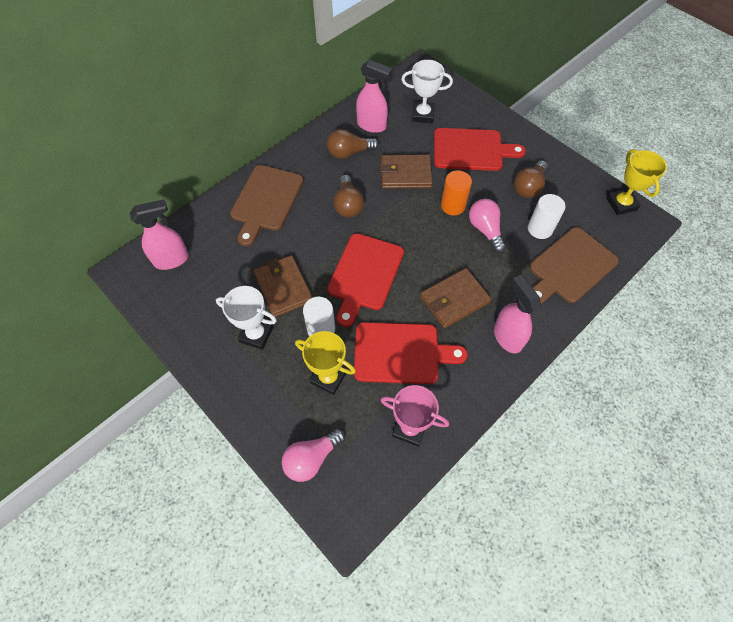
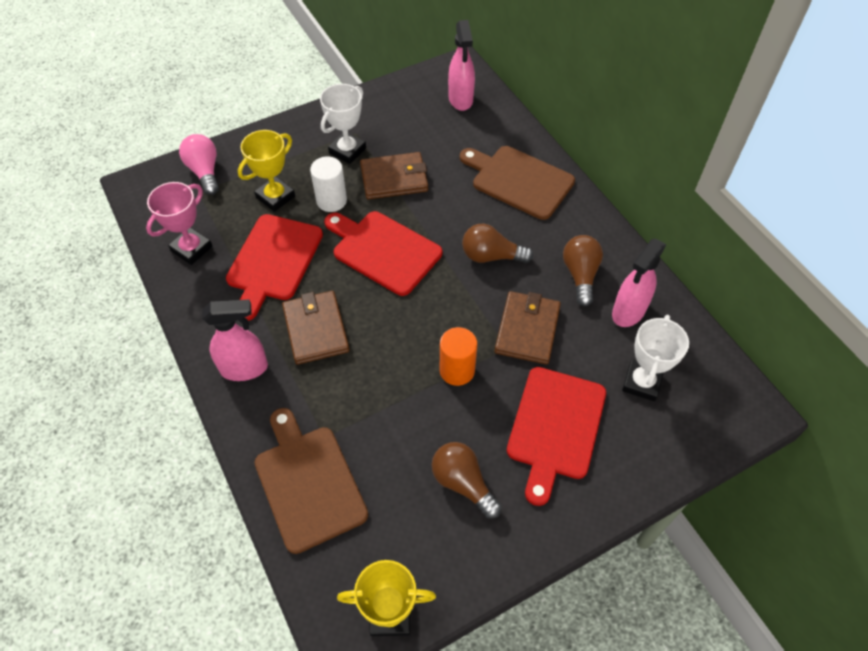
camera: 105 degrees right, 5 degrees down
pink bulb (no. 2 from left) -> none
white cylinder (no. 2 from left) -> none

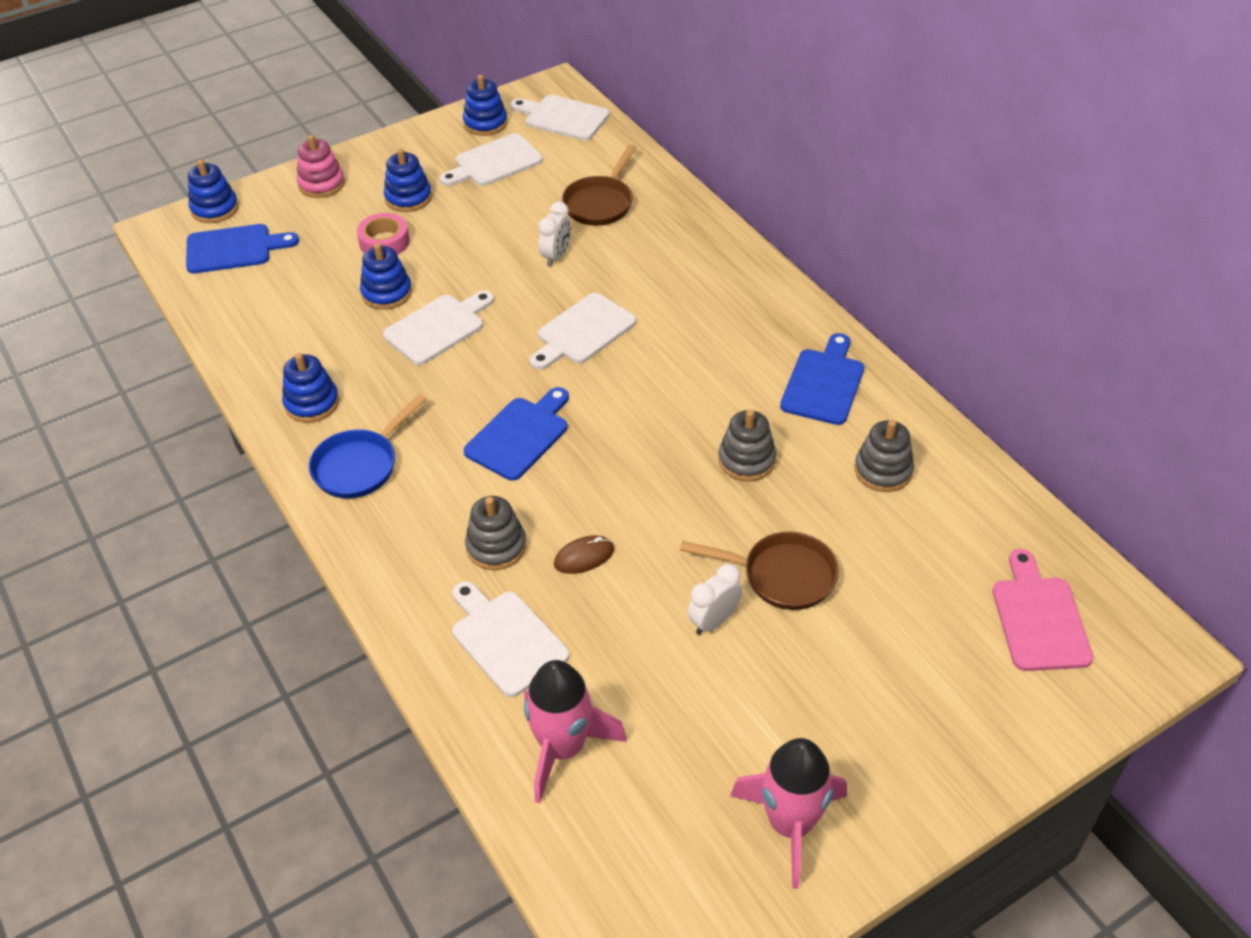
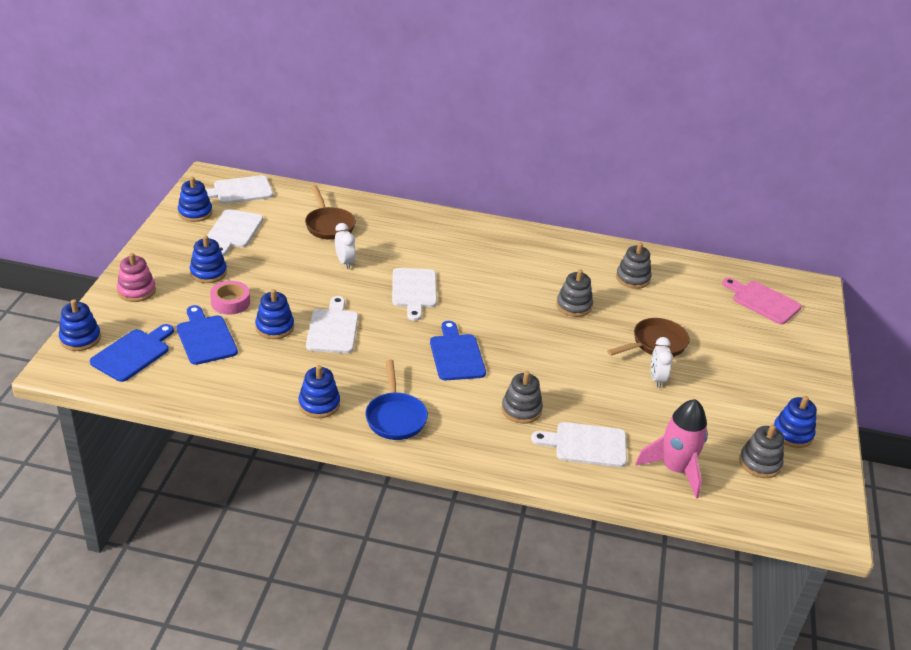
camera: 50 degrees left, 10 degrees down
royal blue cutting board (no. 3 from left in the first image) -> royal blue cutting board (no. 2 from left), shifted
none -> ash-grey ring stacker (no. 4 from left)
pink rocket (no. 2 from left) -> royal blue ring stacker (no. 6 from left)
dark brown PC mouse -> none

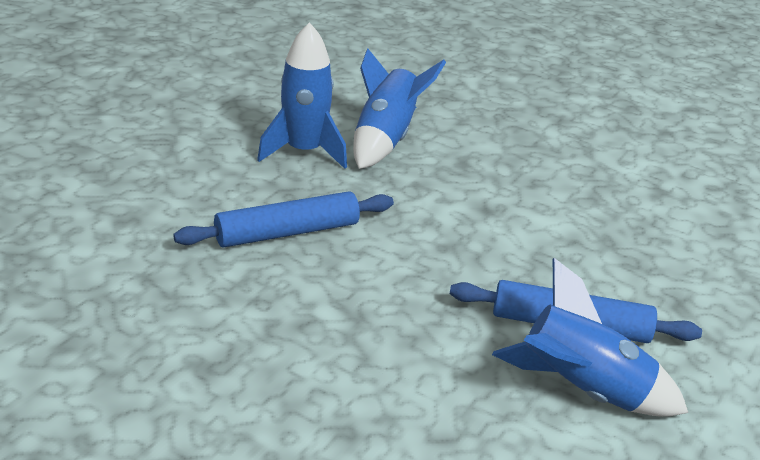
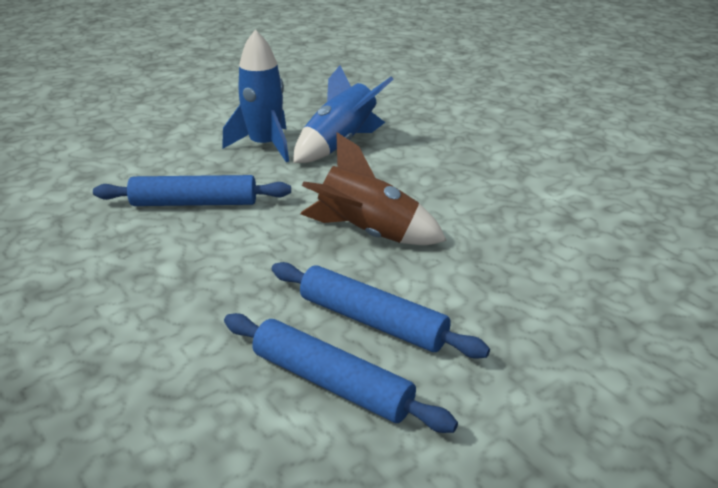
camera: 25 degrees right, 0 degrees up
royal blue rocket (no. 3 from left) -> royal blue rolling pin (no. 2 from left)
none -> dark brown rocket

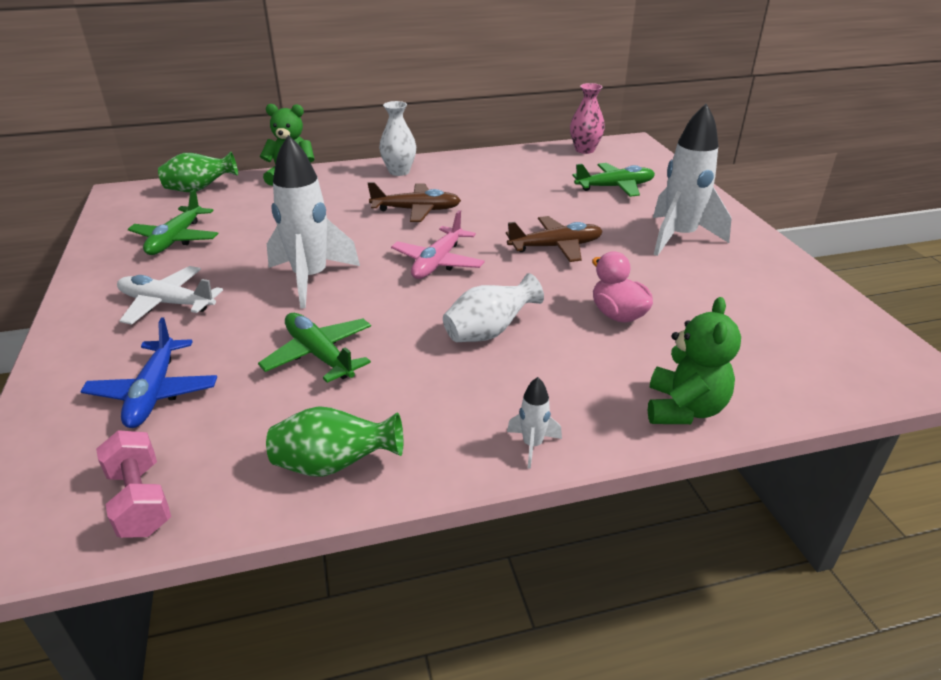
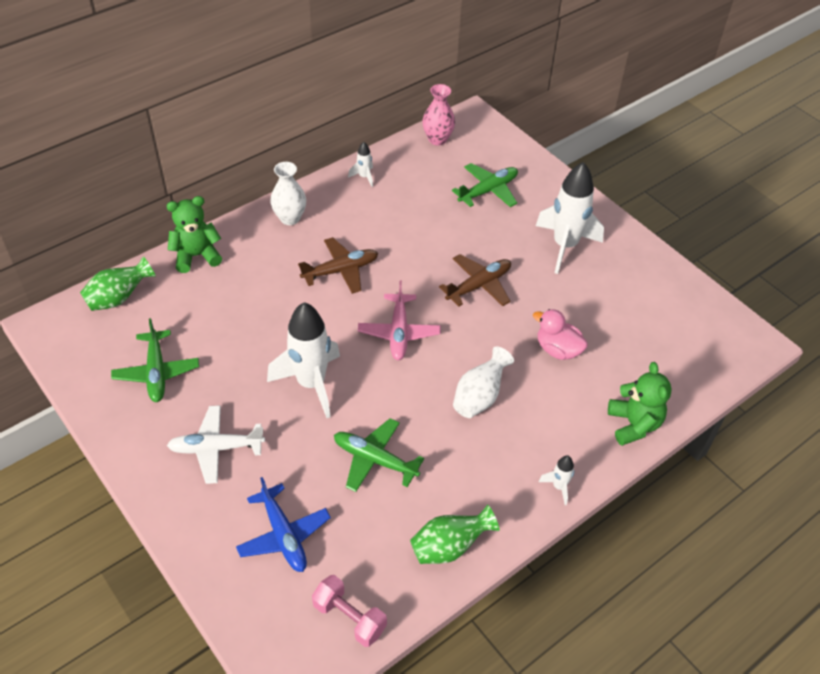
camera: 25 degrees left, 15 degrees up
none -> white rocket (no. 2 from left)

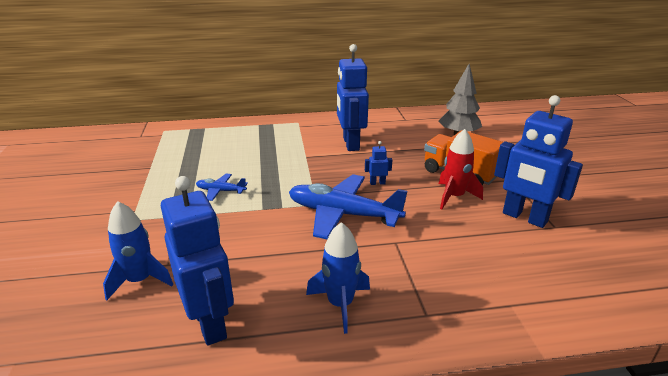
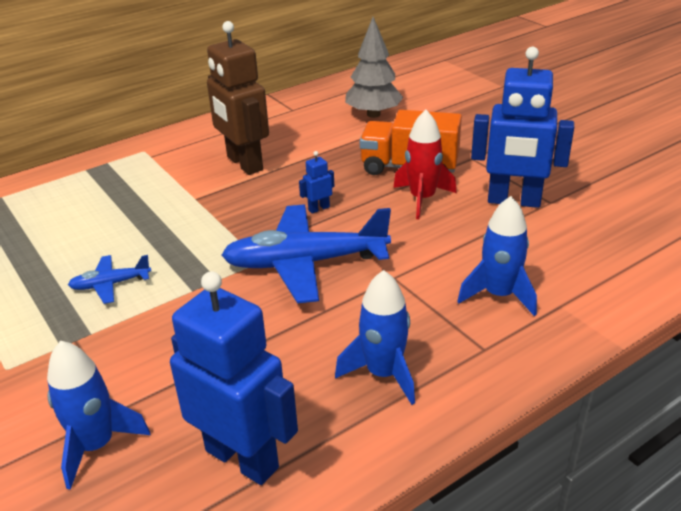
camera: 25 degrees left, 5 degrees up
royal blue robot (no. 2 from left) -> dark brown robot
none -> royal blue rocket (no. 3 from left)

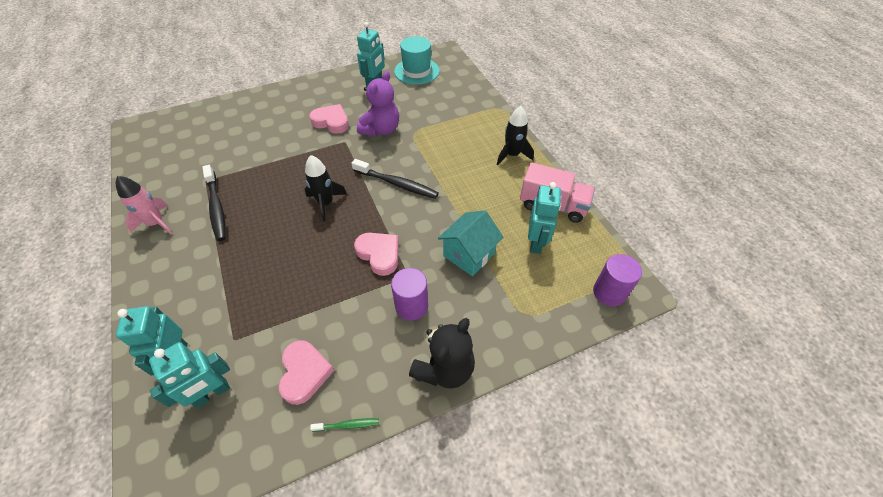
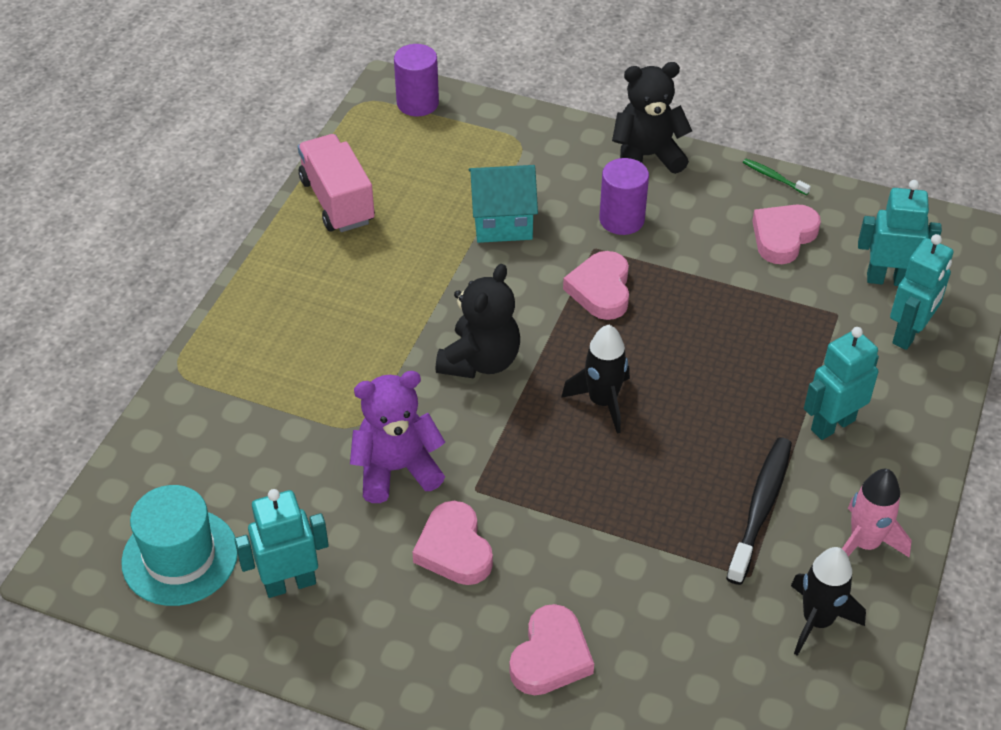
camera: 135 degrees left, 5 degrees down
jet-black tooth brush (no. 2 from left) -> jet-black teddy bear (no. 1 from left)
none -> pink heart (no. 2 from left)
jet-black rocket (no. 2 from left), shifted
teal robot (no. 4 from left in the first image) -> teal robot (no. 2 from left), shifted

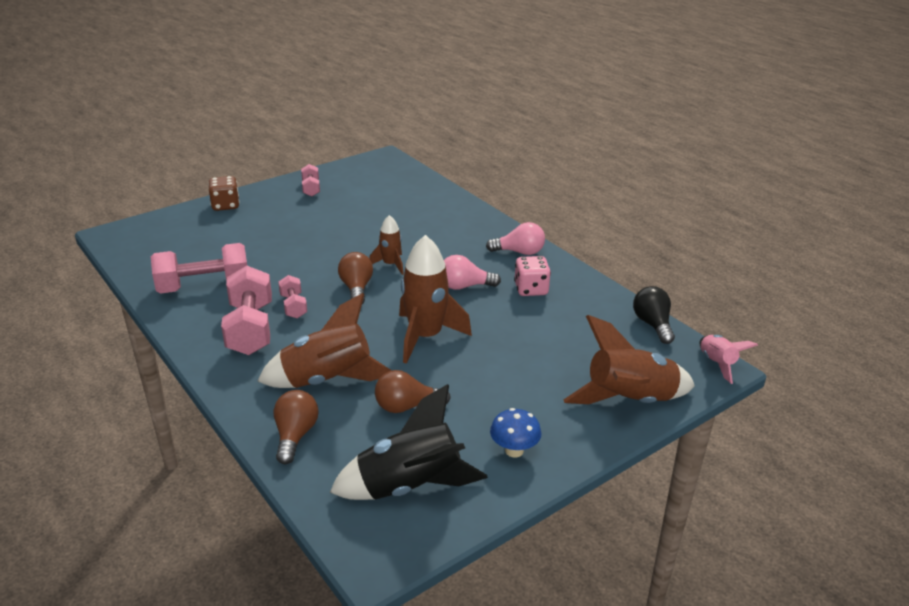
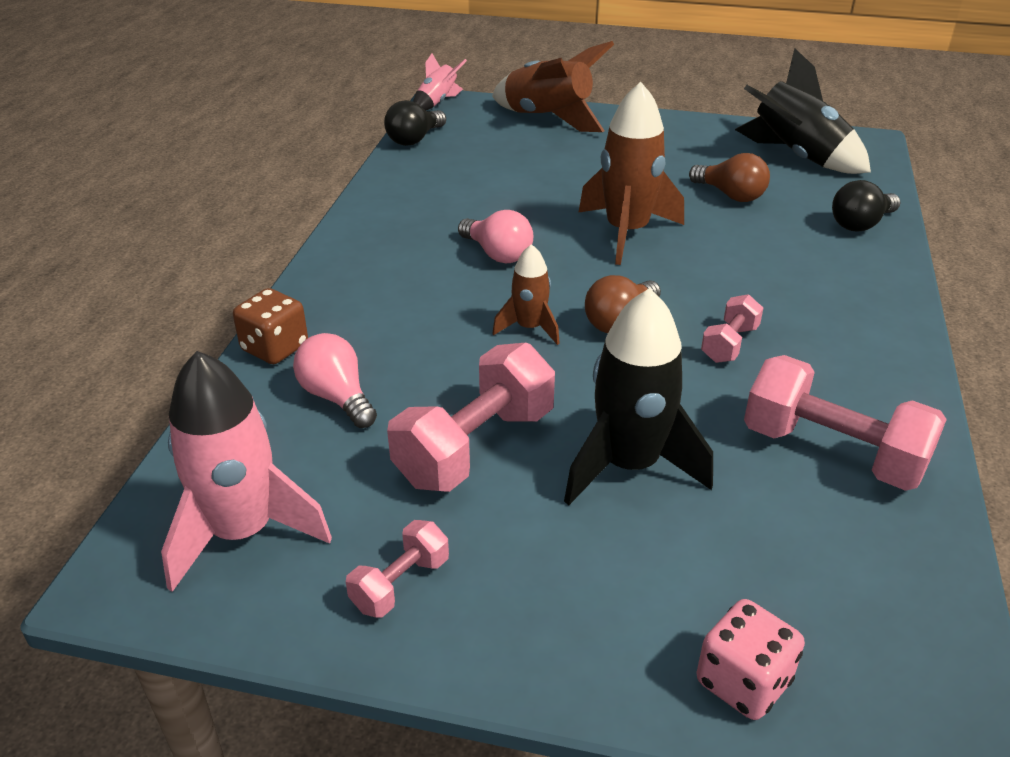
camera: 130 degrees left, 5 degrees up
none -> pink rocket (no. 1 from left)
dark brown dice, shifted
pink bulb (no. 2 from left in the first image) -> pink bulb (no. 1 from left), shifted
pink hand weight (no. 2 from left), shifted
none -> jet-black rocket (no. 1 from left)
pink dice, shifted
dark brown bulb (no. 1 from left) -> jet-black bulb (no. 2 from left)
dark brown rocket (no. 1 from left) -> none
royal blue mushroom -> none

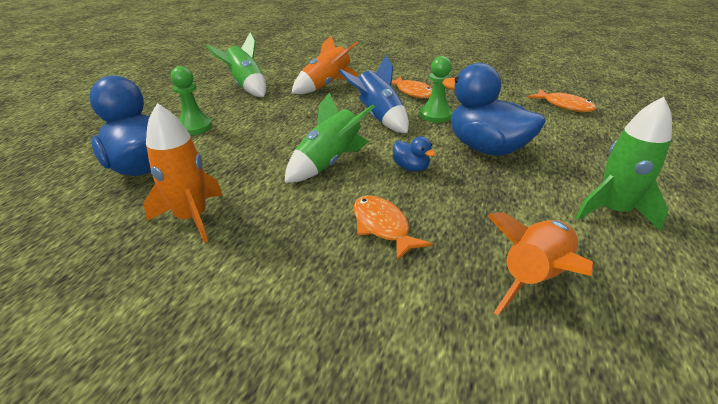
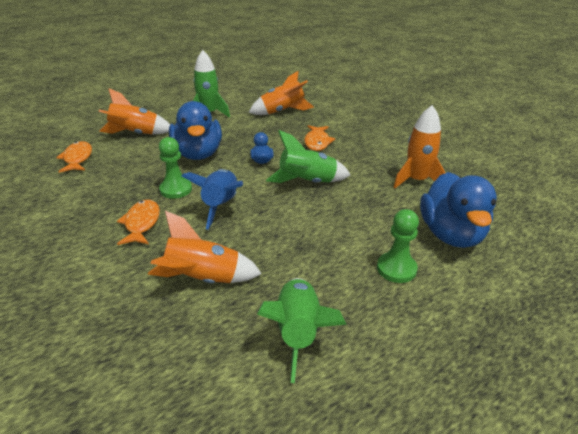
camera: 145 degrees left, 0 degrees up
none -> orange rocket (no. 1 from left)

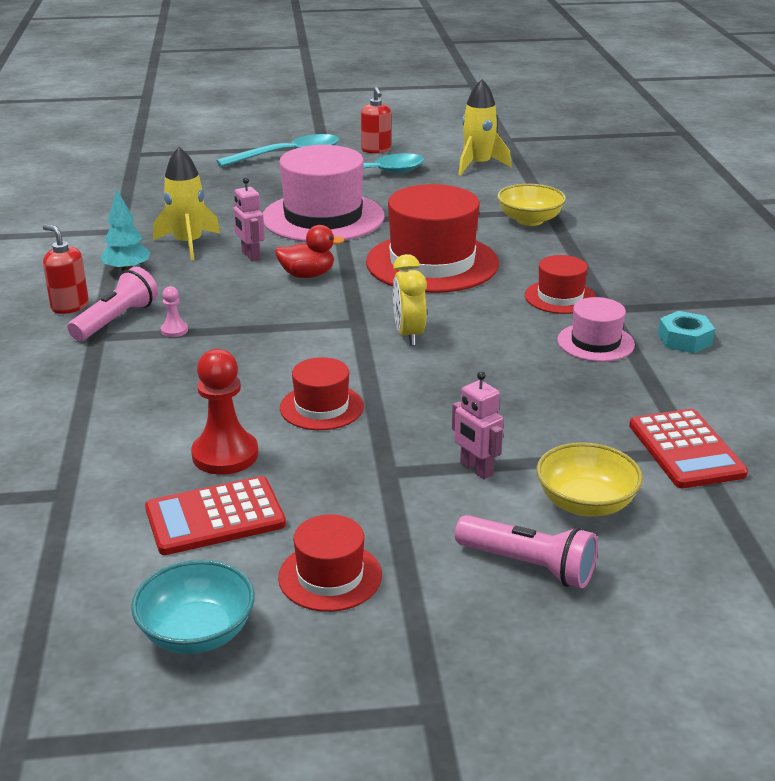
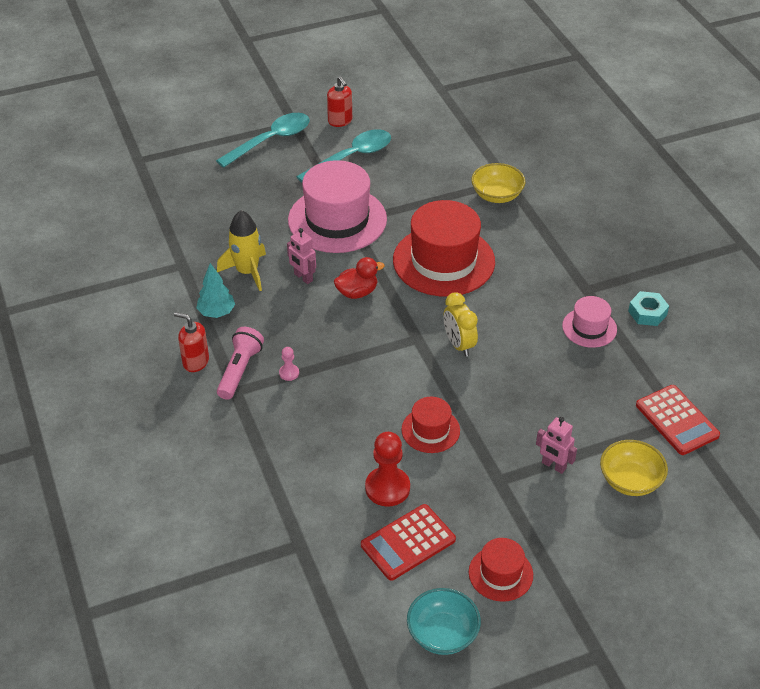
camera: 15 degrees left, 15 degrees up
pink flashlight (no. 2 from left) -> none
bright yellow rocket (no. 2 from left) -> none
scarlet hat (no. 4 from left) -> none

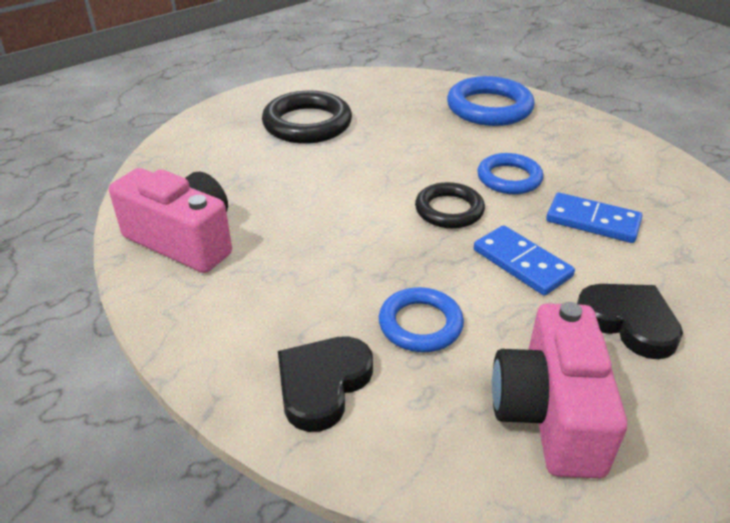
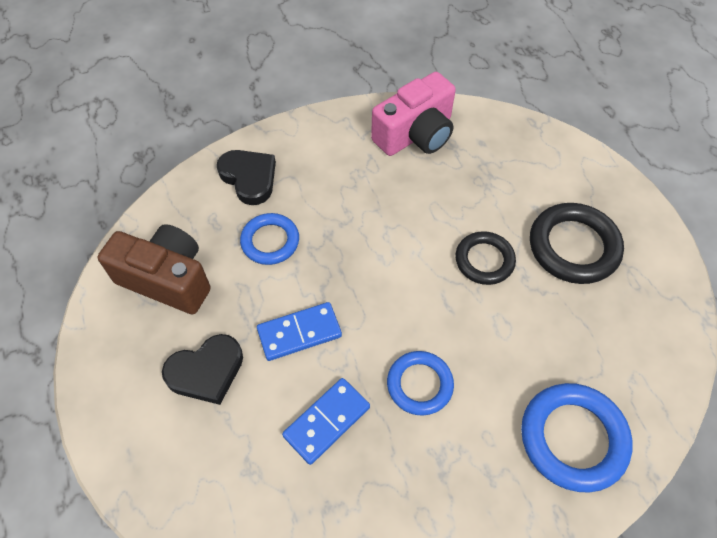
camera: 110 degrees right, 20 degrees up
pink compact camera (no. 2 from left) -> dark brown compact camera
jet-black ring (no. 2 from left in the first image) -> jet-black ring (no. 1 from left), shifted

